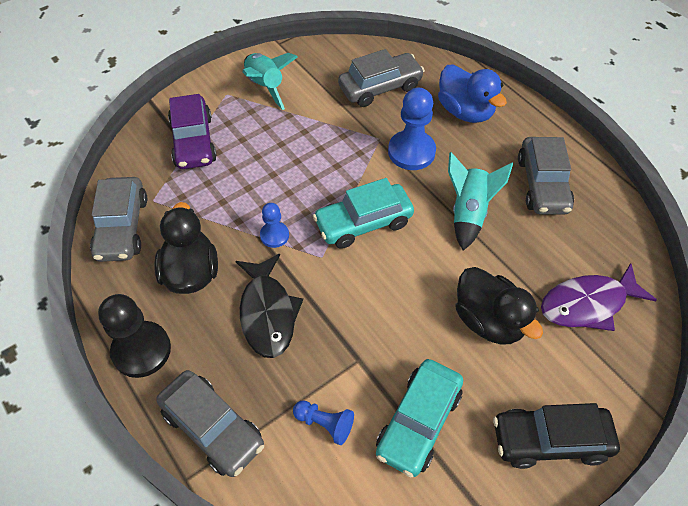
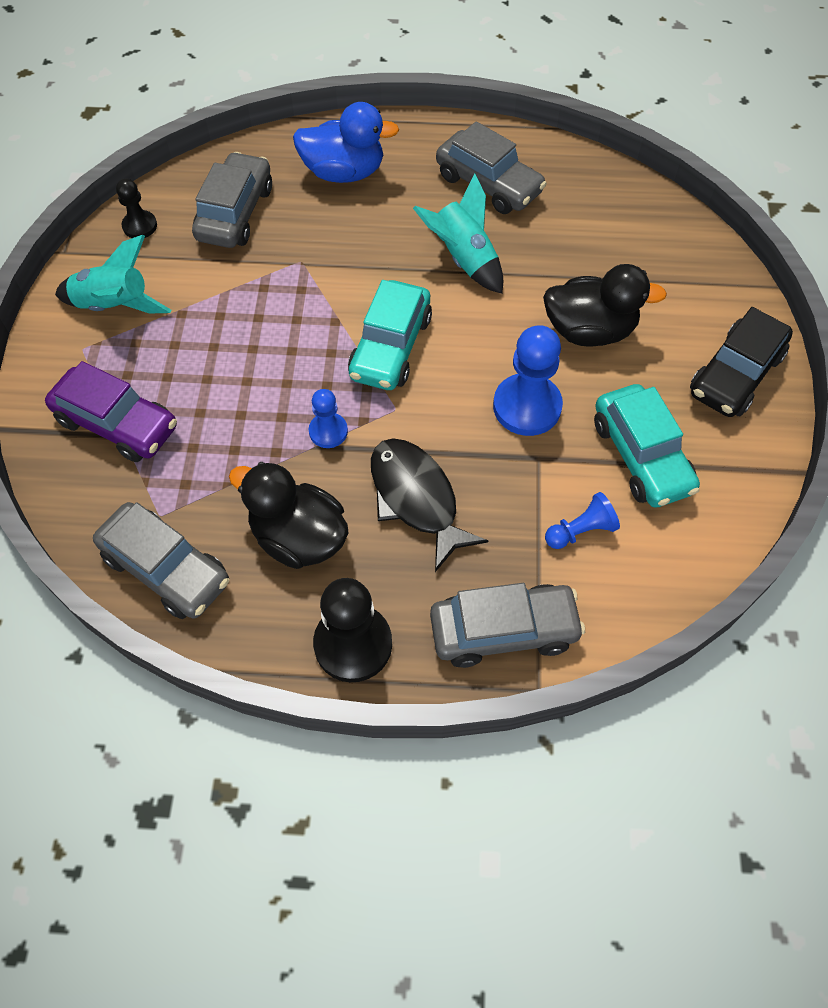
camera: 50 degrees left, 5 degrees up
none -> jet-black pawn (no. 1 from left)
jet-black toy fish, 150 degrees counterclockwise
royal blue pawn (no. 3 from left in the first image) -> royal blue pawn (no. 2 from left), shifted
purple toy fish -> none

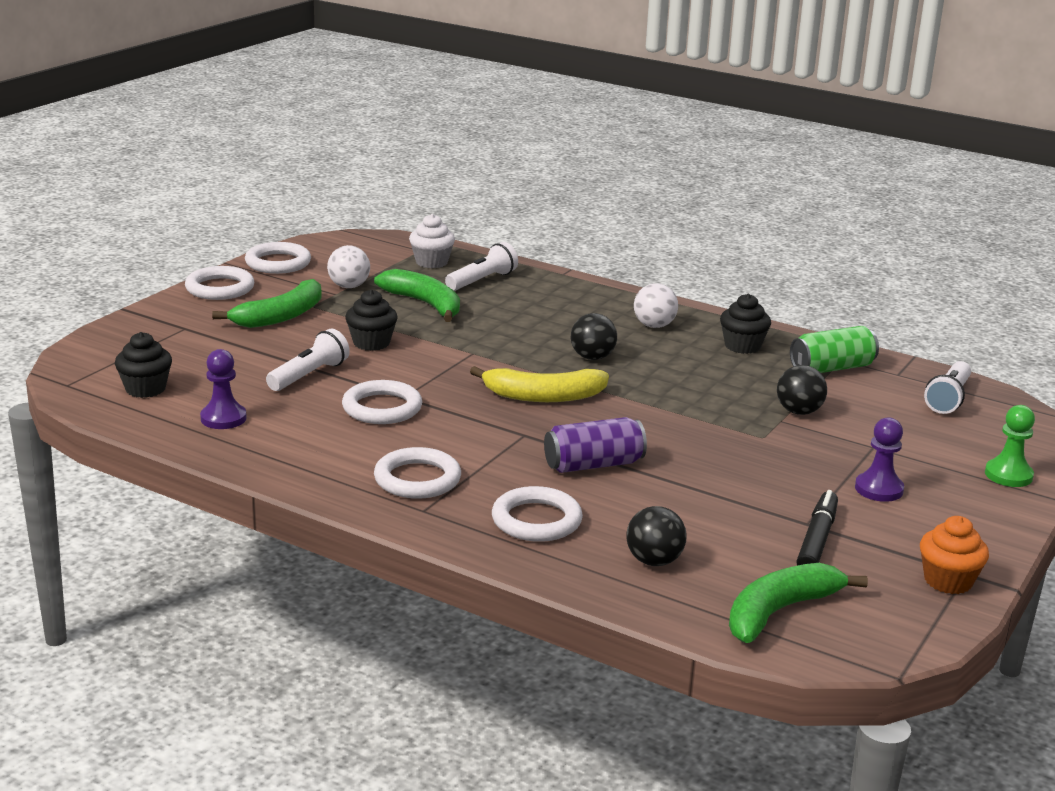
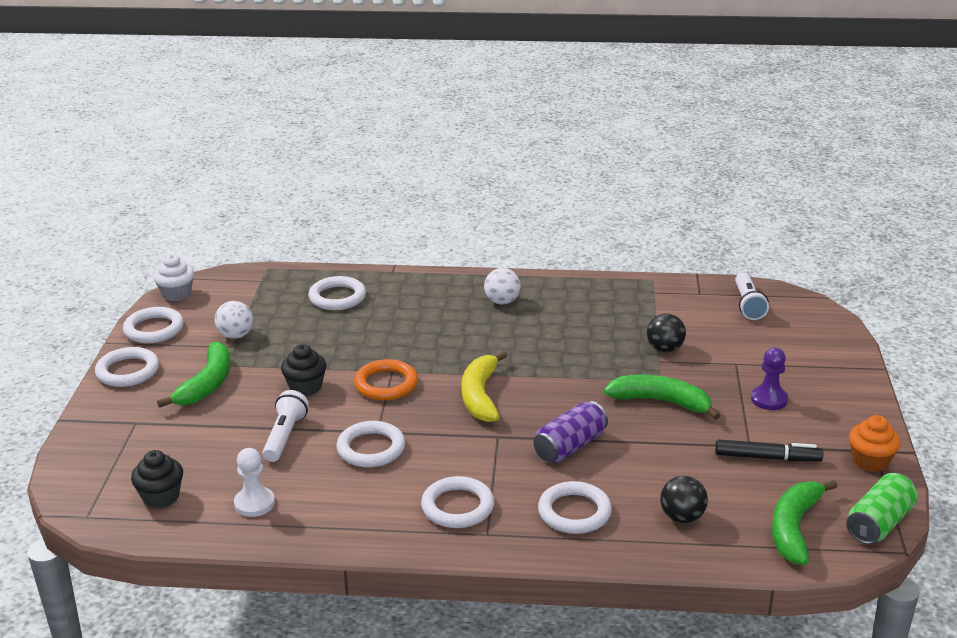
camera: 25 degrees left, 5 degrees up
white cupcake, shifted
purple pawn (no. 1 from left) -> white pawn
white flashlight (no. 2 from left) -> white ring (no. 3 from left)
none -> orange ring
bright yellow banana fruit, 120 degrees clockwise
emerald banana fruit (no. 2 from left), shifted
jet-black marker pen, 105 degrees clockwise
emerald can, shifted
jet-black ball (no. 1 from left) -> none
jet-black cupcake (no. 3 from left) -> none
emerald pawn -> none

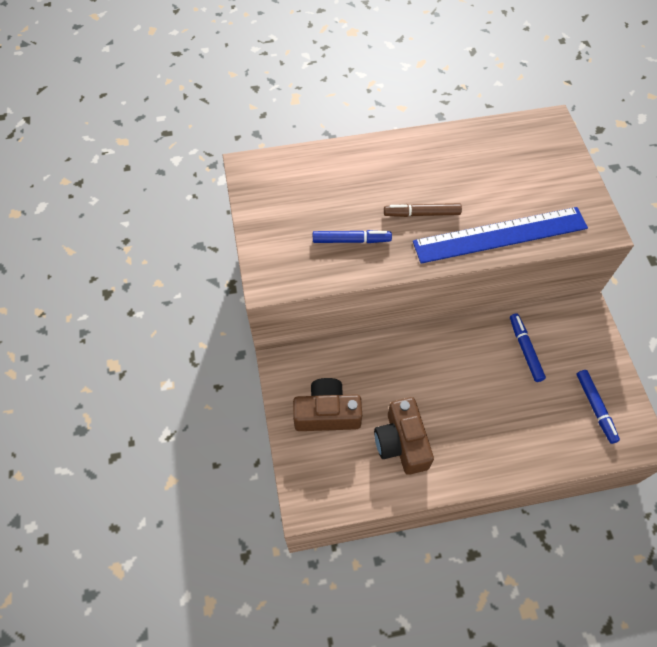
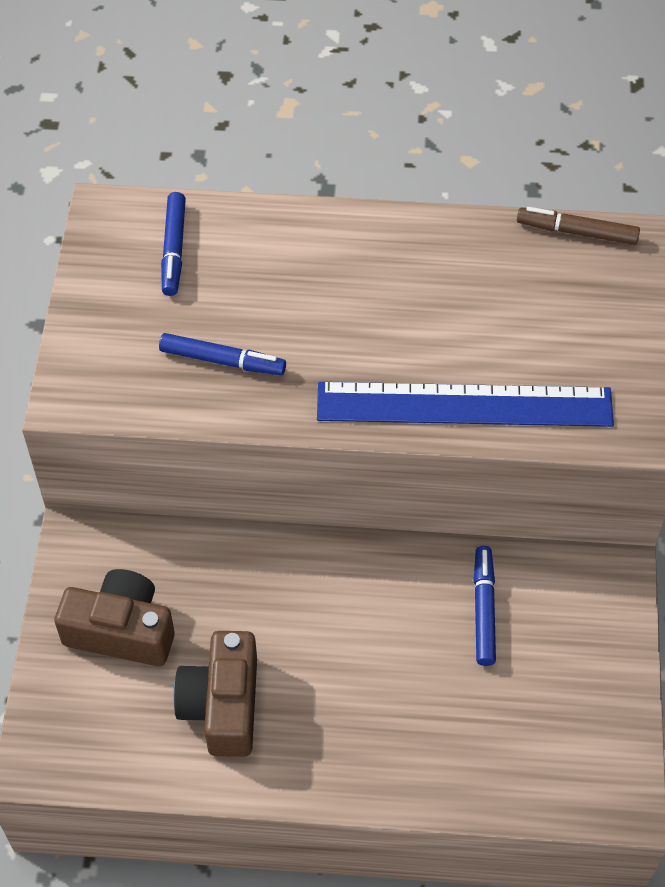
camera: 15 degrees right, 5 degrees down
royal blue marker pen (no. 3 from left in the first image) -> royal blue marker pen (no. 1 from left), shifted
dark brown marker pen, shifted

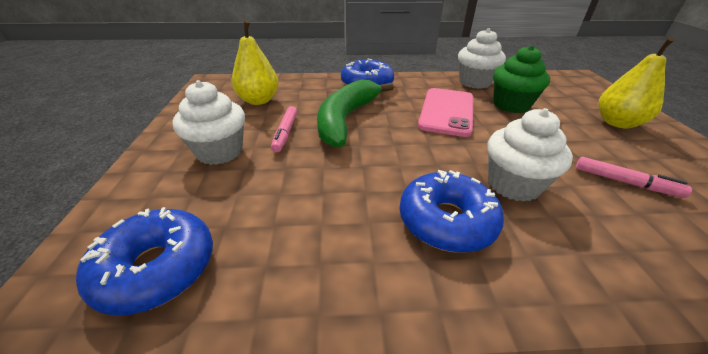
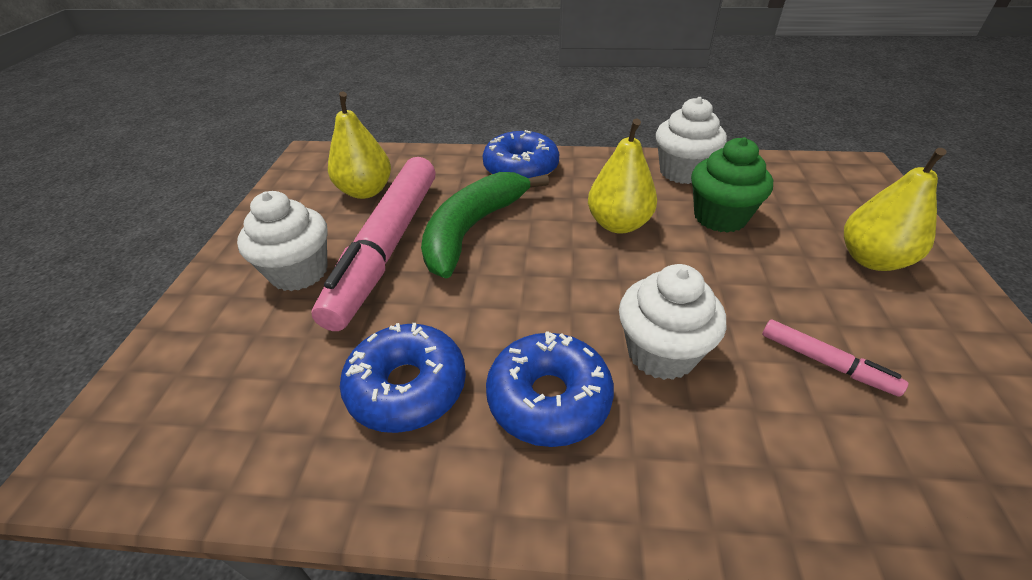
camera: 10 degrees right, 5 degrees up
pink marker pen (no. 1 from left), x2.41
royal blue glazed donut (no. 1 from left), shifted
pink smartphone -> bright yellow pear (no. 2 from left)

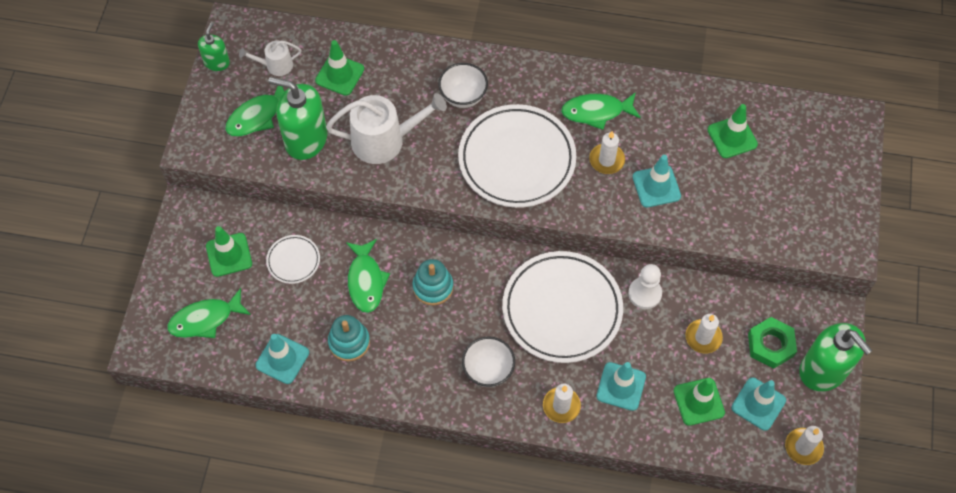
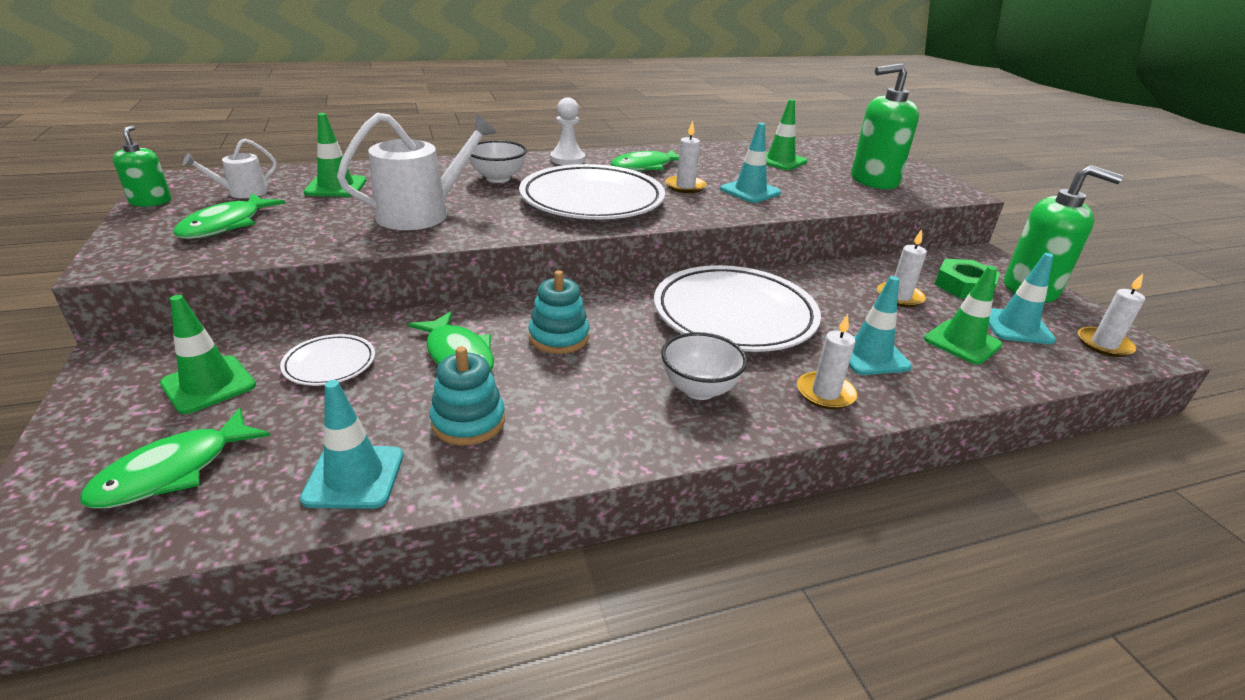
camera: 30 degrees left, 30 degrees down
white pawn, shifted
emerald pump bottle (no. 2 from left), shifted

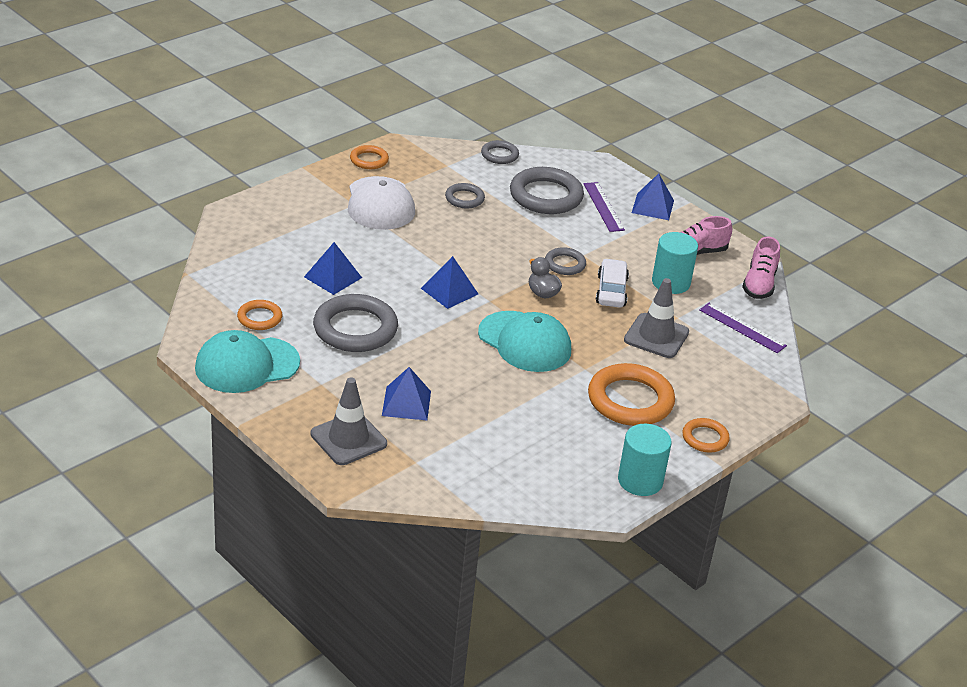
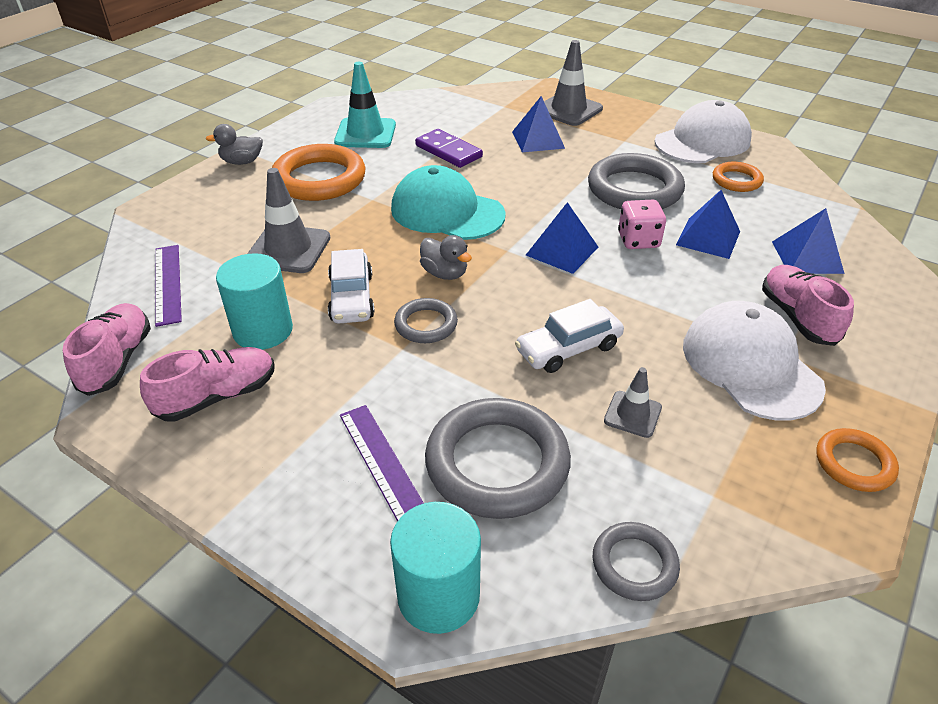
camera: 170 degrees right, 5 degrees up
purple straightedge (no. 2 from left in the first image) -> purple straightedge (no. 1 from left), 45 degrees clockwise
orange ring (no. 4 from left) -> ash-grey toy duck (no. 1 from left)
none -> teal road cone
teal cylinder (no. 1 from left in the first image) -> teal cylinder (no. 2 from left), shifted
none -> purple domino tile
none -> white car (no. 2 from left)
ash-grey ring (no. 2 from left) -> ash-grey road cone (no. 3 from left)
none -> pink dice
teal baseball cap (no. 1 from left) -> white baseball cap (no. 1 from left)
none -> pink sneaker (no. 3 from left)
royal blue pyramid shape (no. 4 from left), shifted

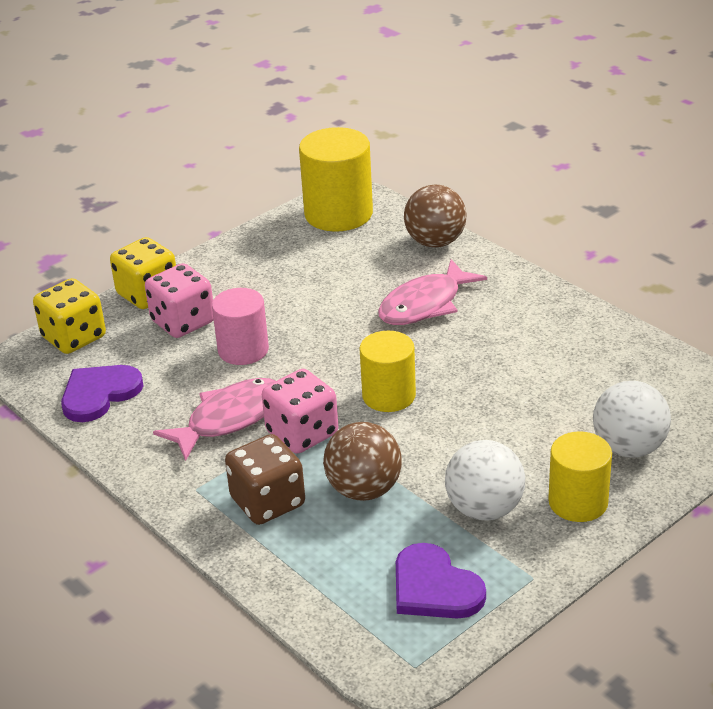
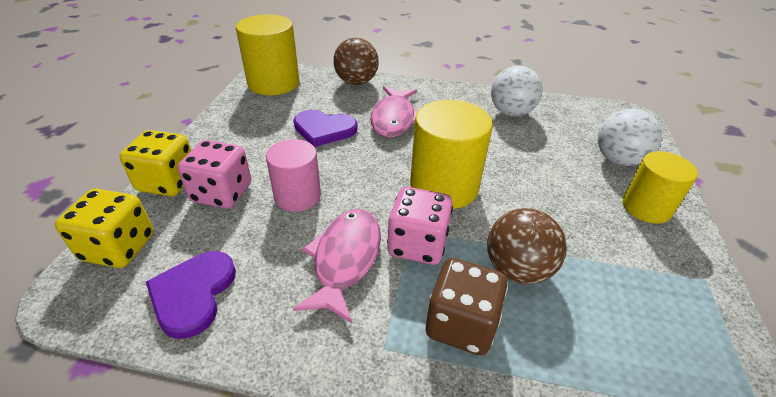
camera: 40 degrees left, 5 degrees up
purple heart (no. 2 from left), shifted
bright yellow cylinder (no. 2 from left), x1.53
white ball (no. 1 from left), shifted

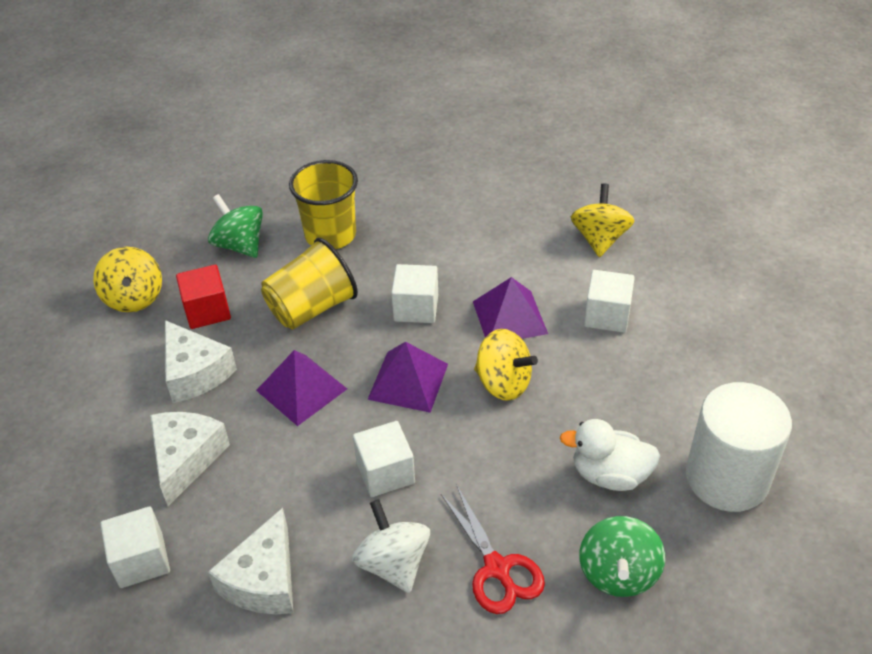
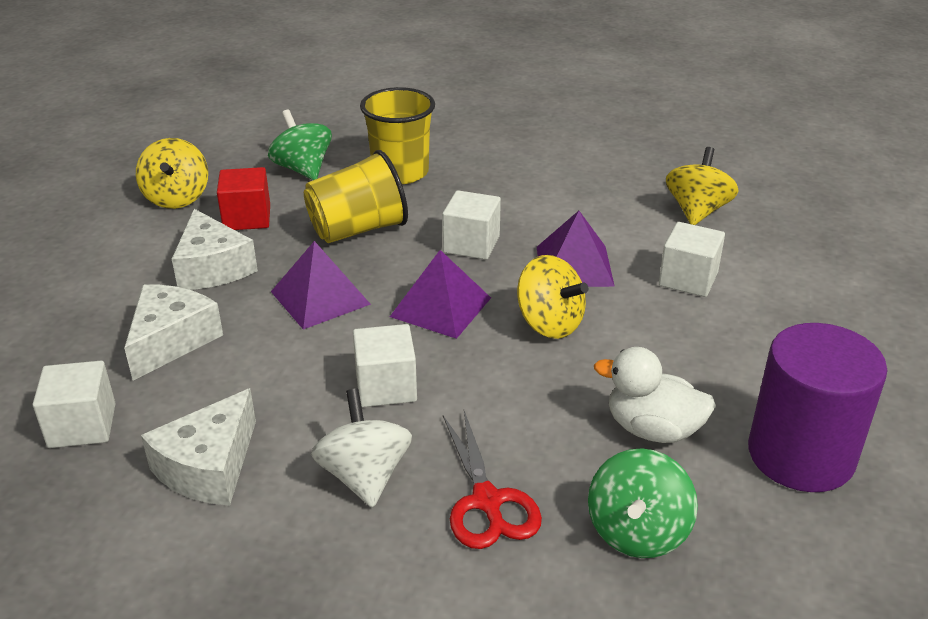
camera: 10 degrees right, 10 degrees down
white cylinder -> purple cylinder

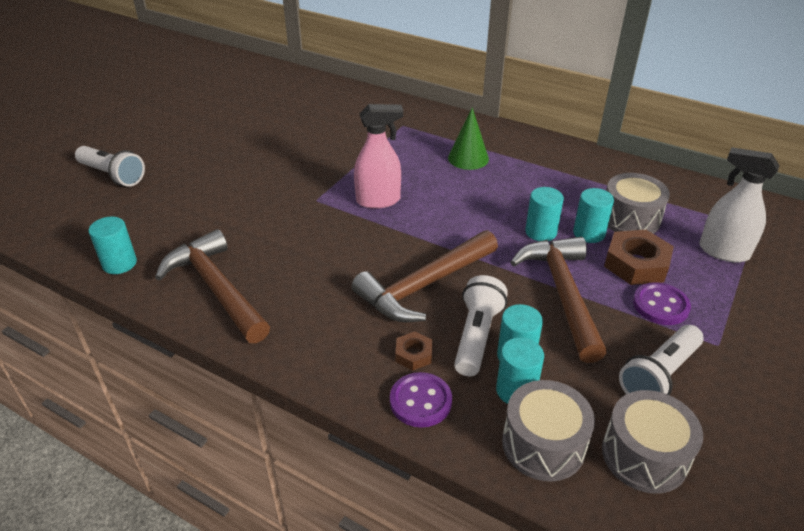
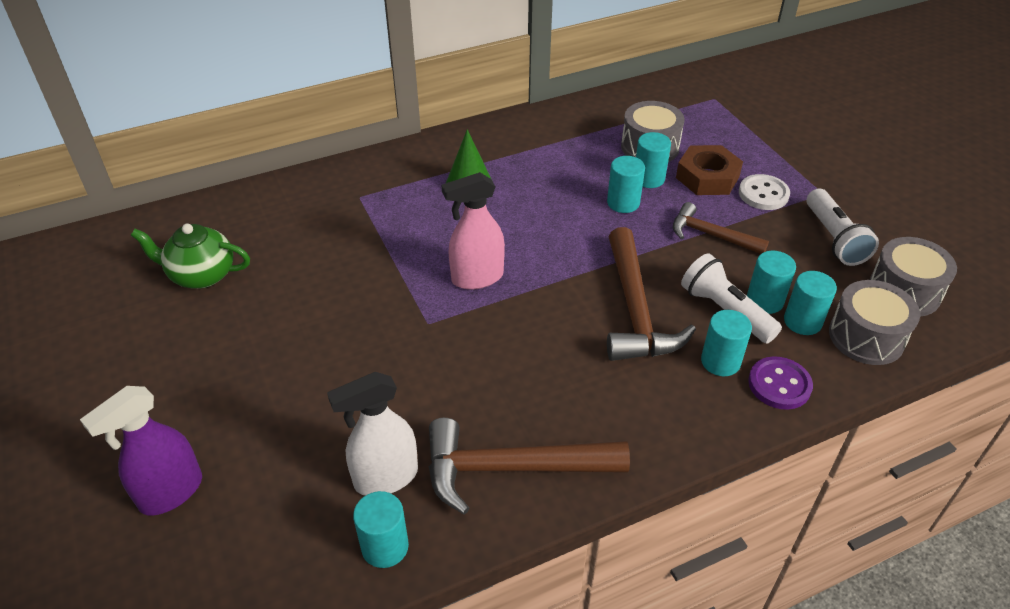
camera: 55 degrees left, 5 degrees up
white flashlight (no. 1 from left) -> purple spray bottle
none -> emerald china teapot
white spray bottle, shifted
pink spray bottle, 135 degrees counterclockwise
dark brown hammer (no. 3 from left), x0.61
dark brown hexagon nut (no. 1 from left) -> teal cylinder (no. 4 from left)
purple shirt button (no. 2 from left) -> white shirt button

